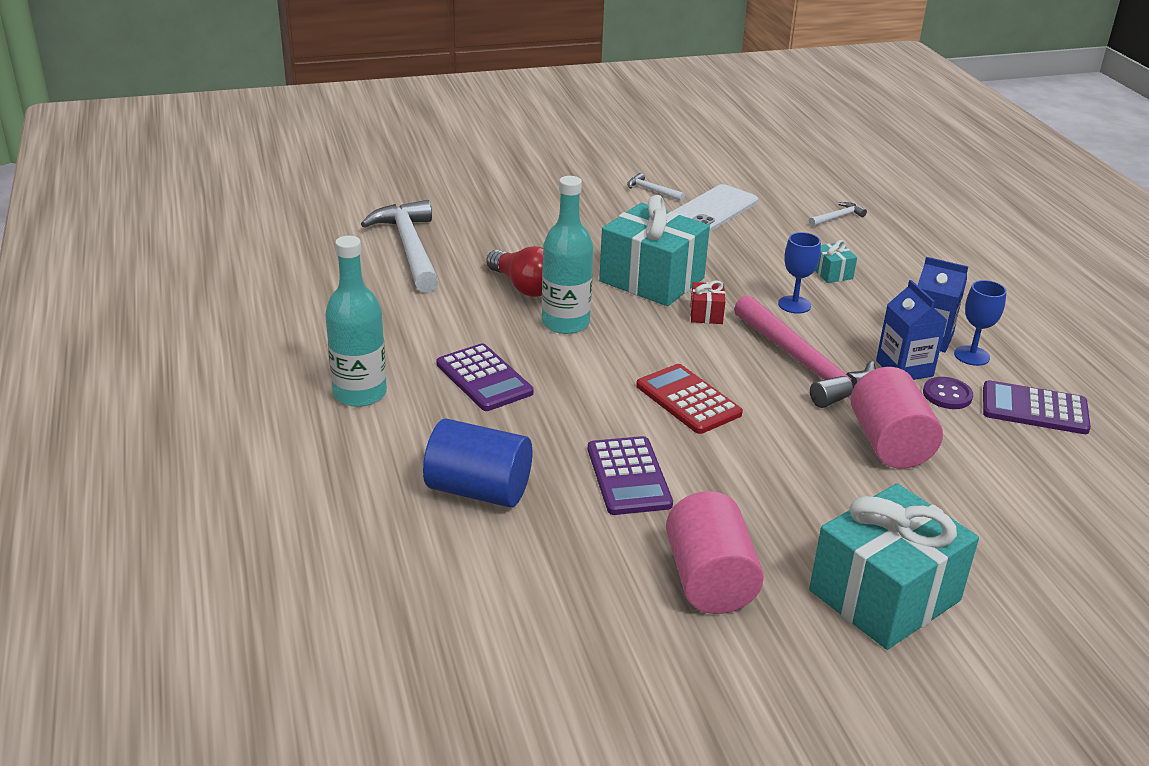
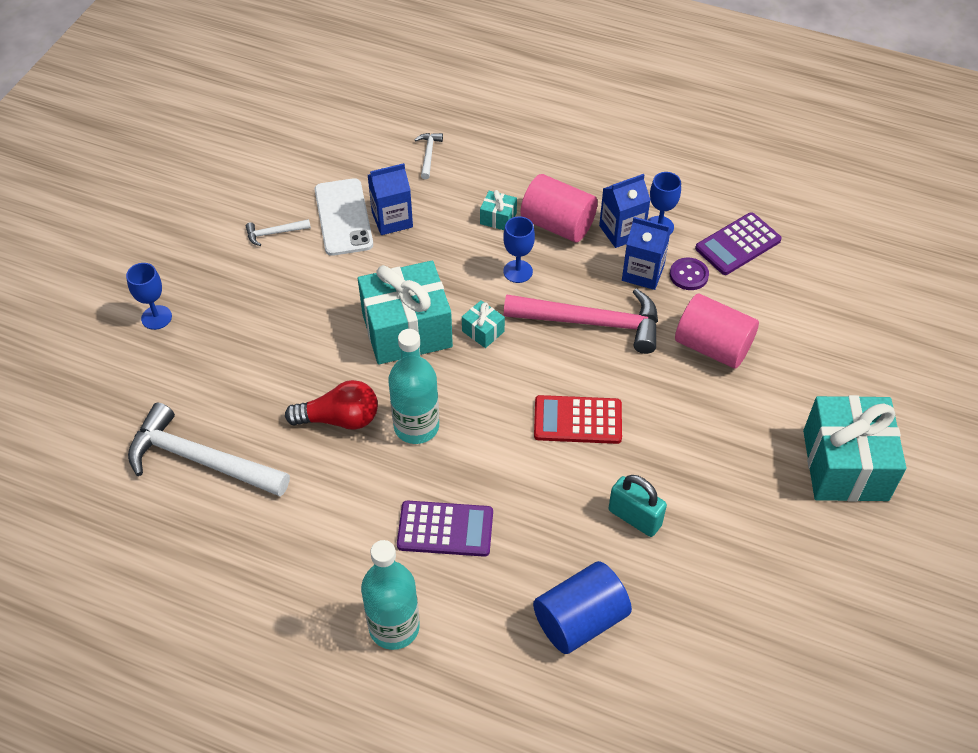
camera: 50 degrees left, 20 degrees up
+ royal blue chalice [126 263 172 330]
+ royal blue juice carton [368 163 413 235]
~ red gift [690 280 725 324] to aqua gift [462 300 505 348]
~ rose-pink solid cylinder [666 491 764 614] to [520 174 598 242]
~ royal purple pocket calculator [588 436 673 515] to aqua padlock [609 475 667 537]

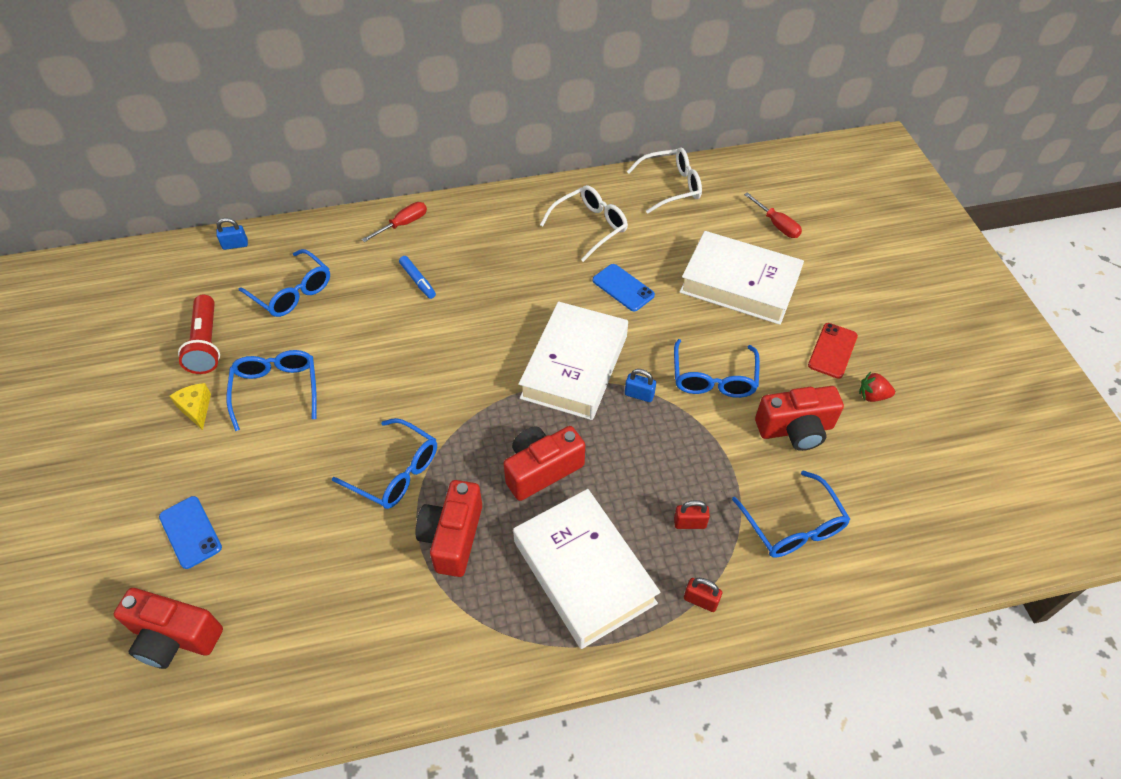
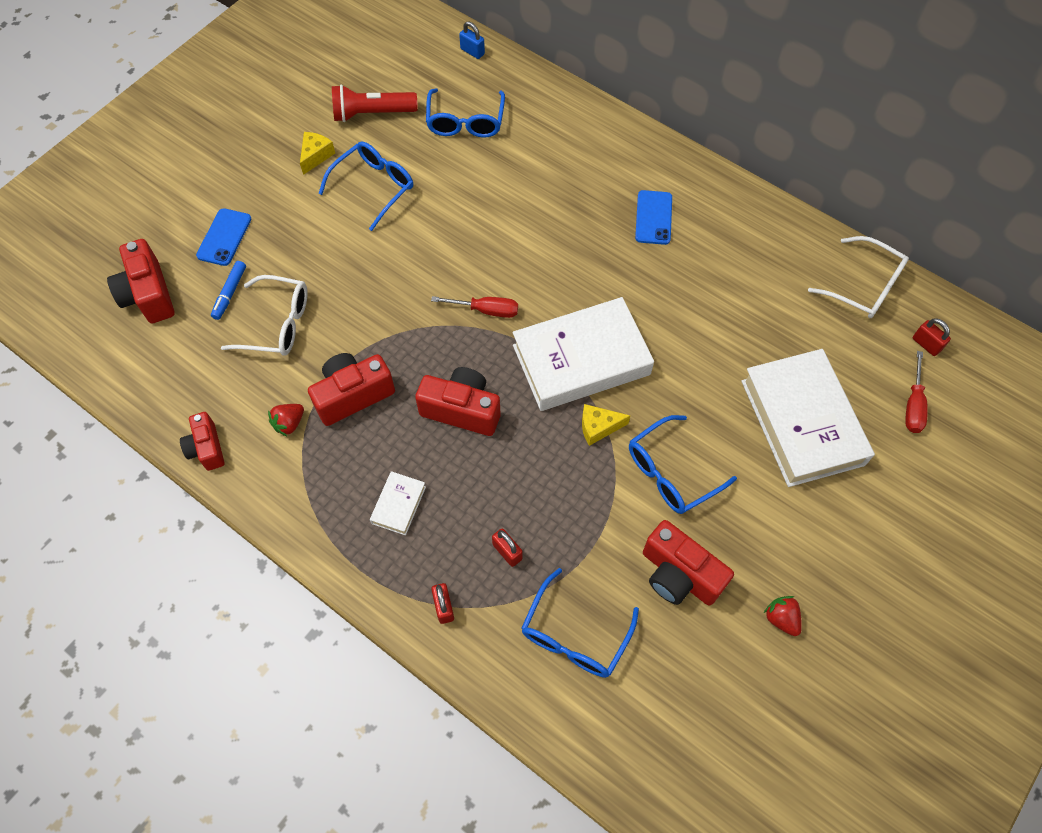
camera: 50 degrees right, 10 degrees up
+ red compact camera [180 412 224 471]
~ royal blue marker [399 256 436 299] to [211 261 246 320]
~ white spectacles [540 185 628 262] to [221 275 308 356]
+ red berry [268 404 304 437]
~ red pocket torch [178 295 220 374] = [332 84 418 122] 45 degrees clockwise
~ white hardcover [513 489 661 649] = [370 471 426 536] x0.43
~ red hand screwdriver [362 202 427 242] to [431 296 518 318]
~ royal blue padlock [625 369 656 402] to bright yellow cheese wedge [582 404 630 446]
~ royal blue smartphone [593 264 655 311] to [635 190 672 245]
+ red padlock [913 318 951 356]
- royal blue spectacles [332 418 437 509]
- red smartphone [808 323 858 379]

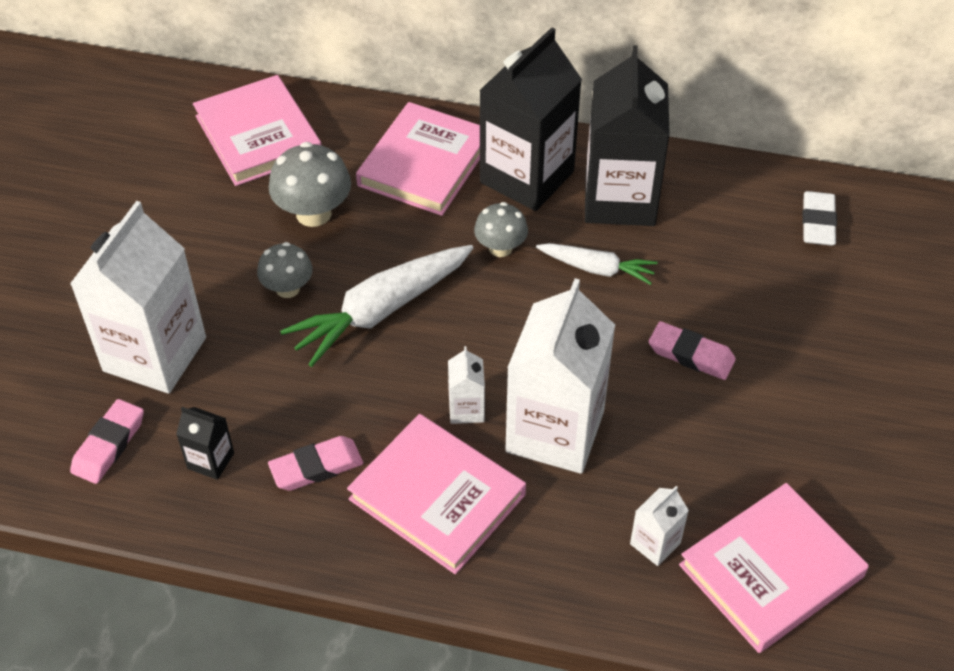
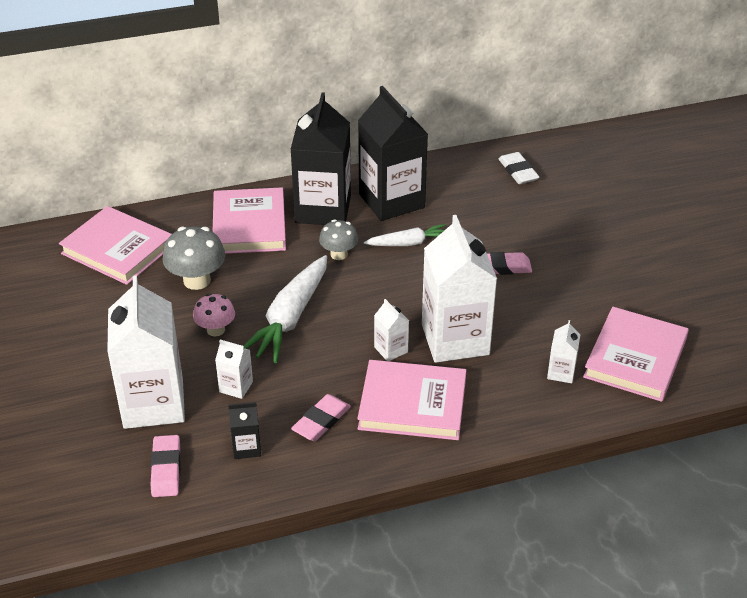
camera: 30 degrees left, 10 degrees down
~ ash-grey fungus [257 242 313 298] to rose-pink fungus [193 293 235 337]
+ white juice carton [215 340 253 399]

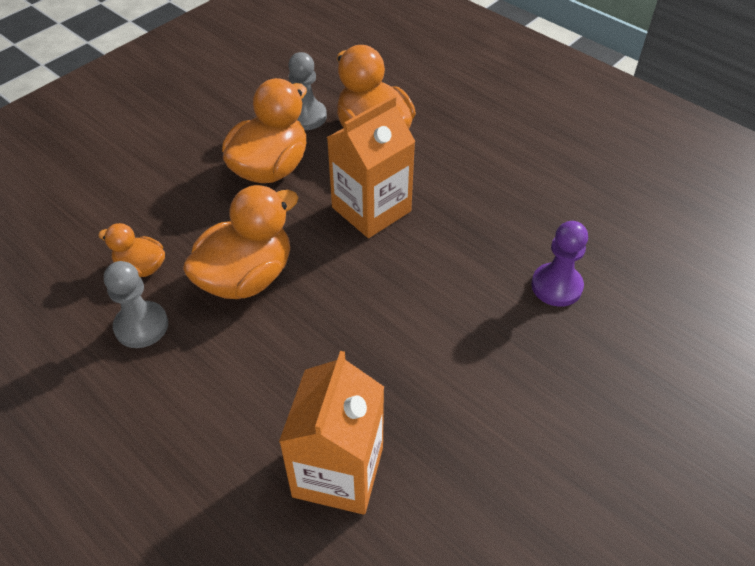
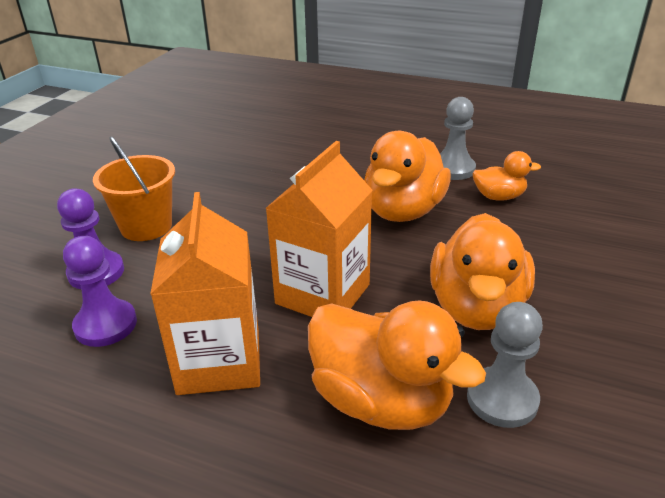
camera: 160 degrees right, 15 degrees down
+ royal purple chess pawn [63 236 137 347]
+ orange-coloured bucket [93 136 175 241]
~ orange-coloured juice carton [279 351 384 515] to [150 192 260 395]

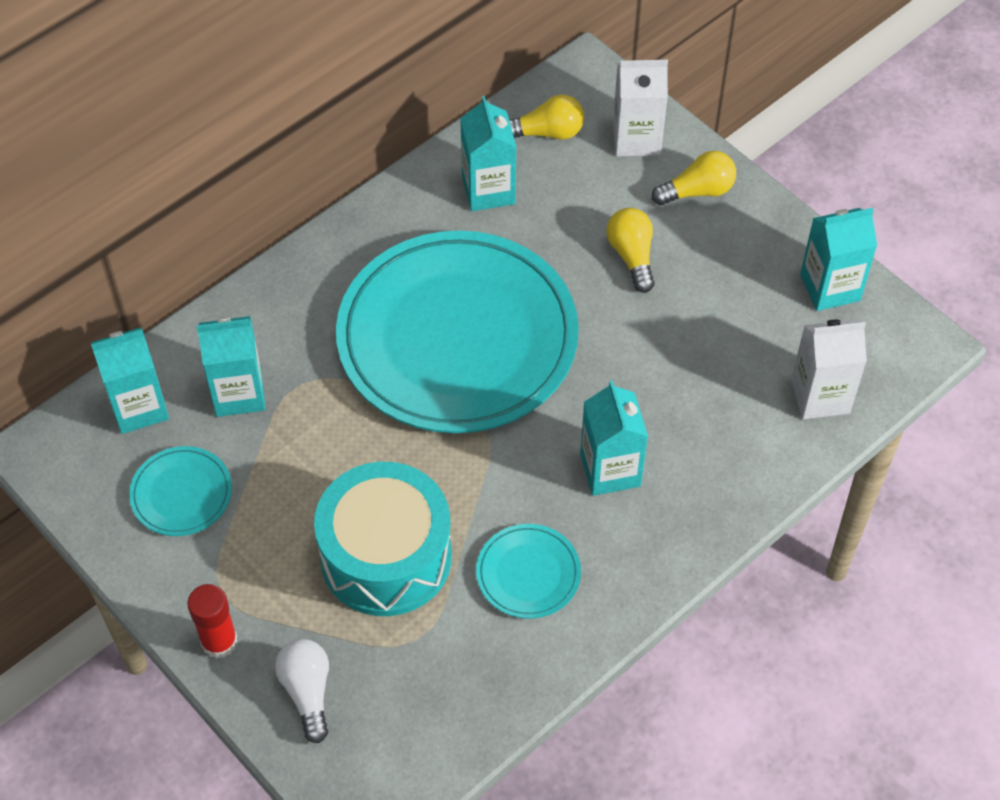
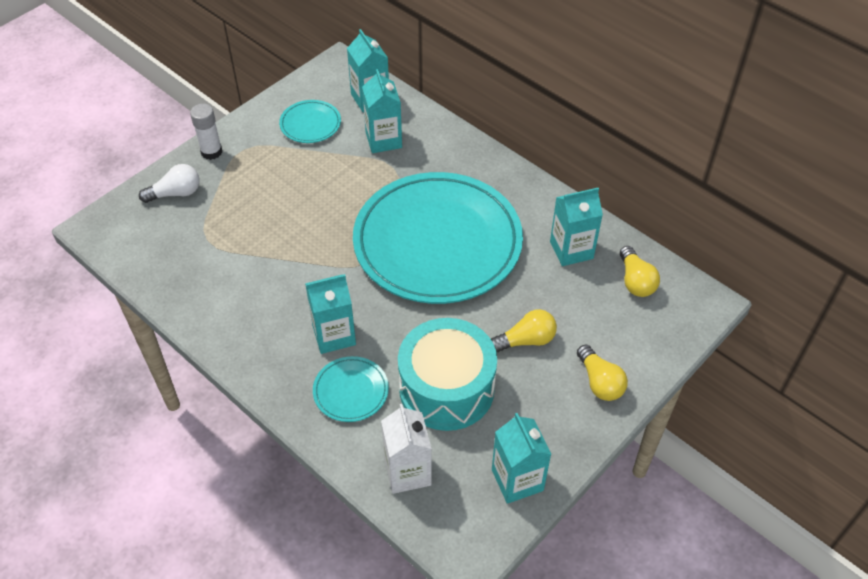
camera: 85 degrees right, 5 degrees down
~ red stick of glue [187 584 238 659] to white stick of glue [190 104 222 160]
~ aqua dinner plate [476 524 581 619] to [313 356 389 422]
~ aqua toy drum [314 462 452 616] to [398 318 497 431]
- white juice carton [613 60 668 156]

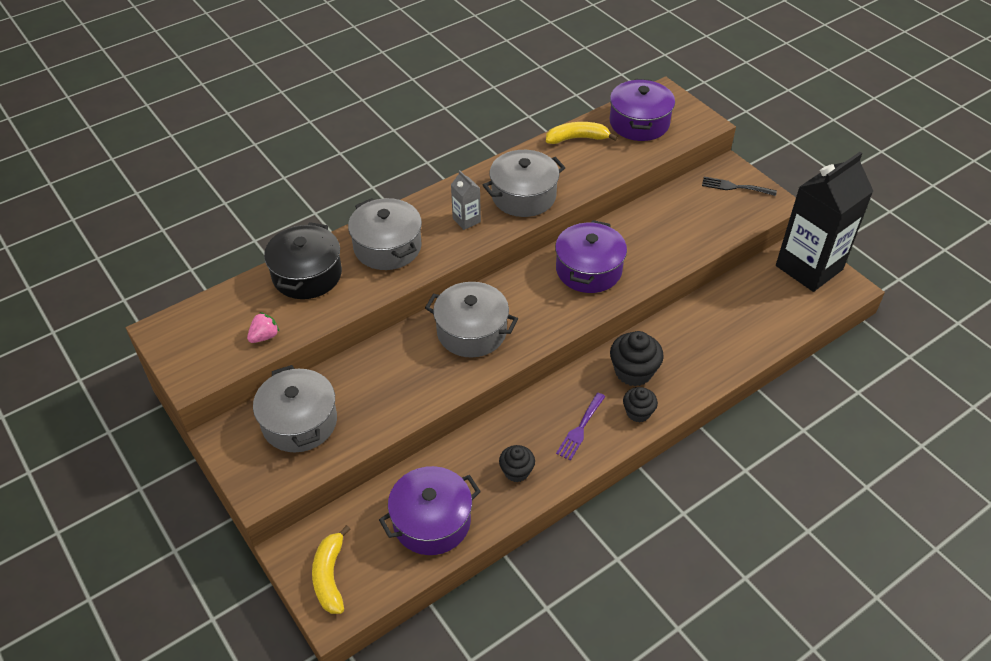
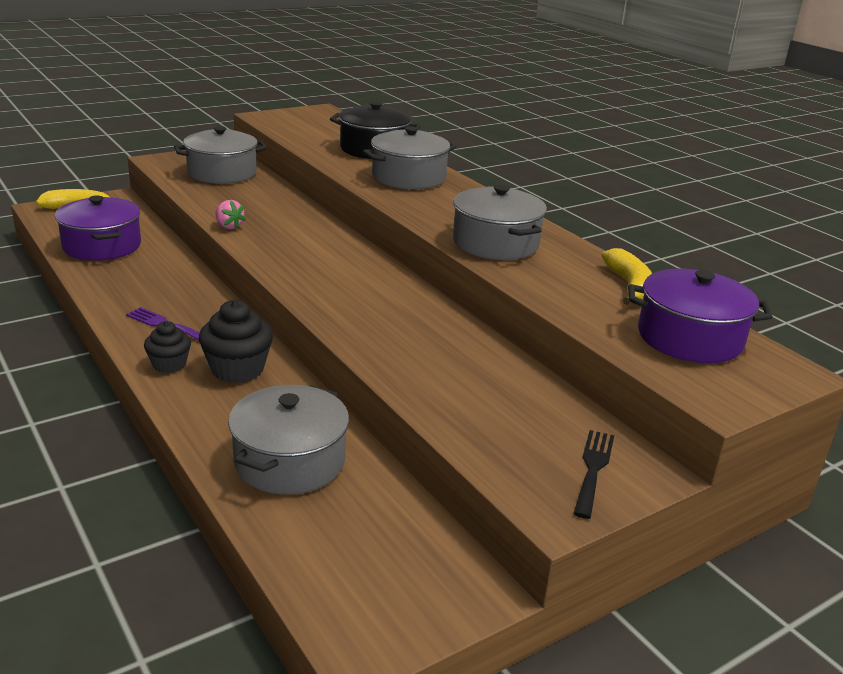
camera: 90 degrees right, 20 degrees down
~ rose-pink berry [247 312 279 343] to [215 200 246 230]
~ ash-grey stockpot [425 282 518 357] to [228 385 349 495]
- ash-grey juice carton [451 170 481 230]
- jet-black cupcake [499 445 535 482]
- royal purple stockpot [555 220 627 293]
- jet-black juice carton [776 152 873 292]

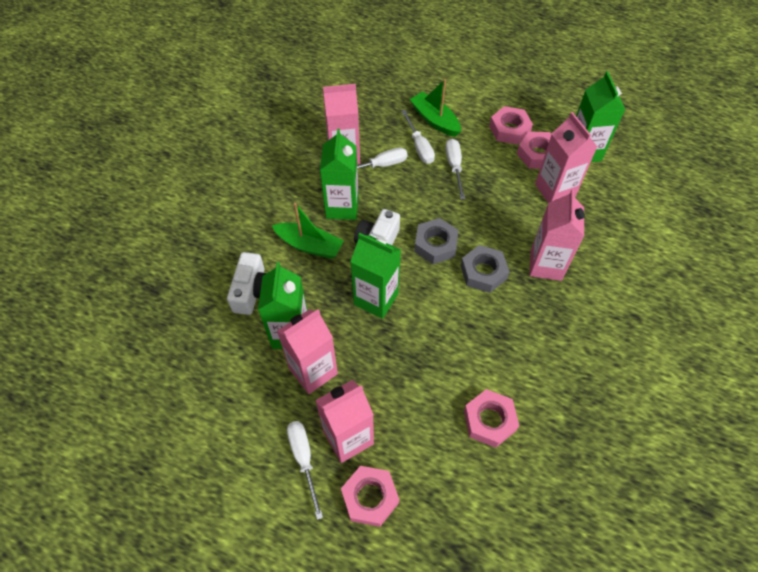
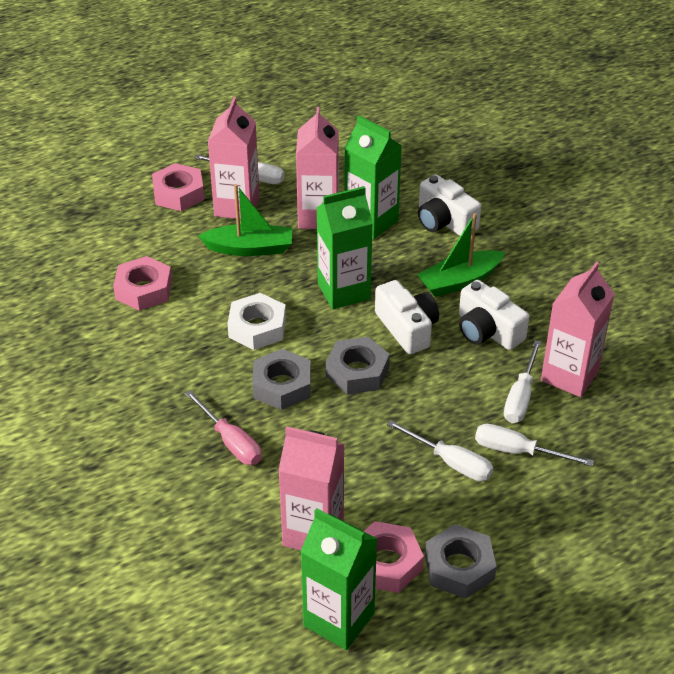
camera: 130 degrees right, 15 degrees down
~ rose-pink juice carton [529 189 585 281] to rose-pink hand screwdriver [185 390 262 465]
~ leaf-green toy boat [410 79 461 137] to [198 184 292 256]
+ white nut [227 293 286 350]
~ rose-pink nut [489 106 533 145] to ash-grey nut [425 524 497 599]
~ leaf-green juice carton [320 129 359 220] to white compact camera [459 280 529 350]

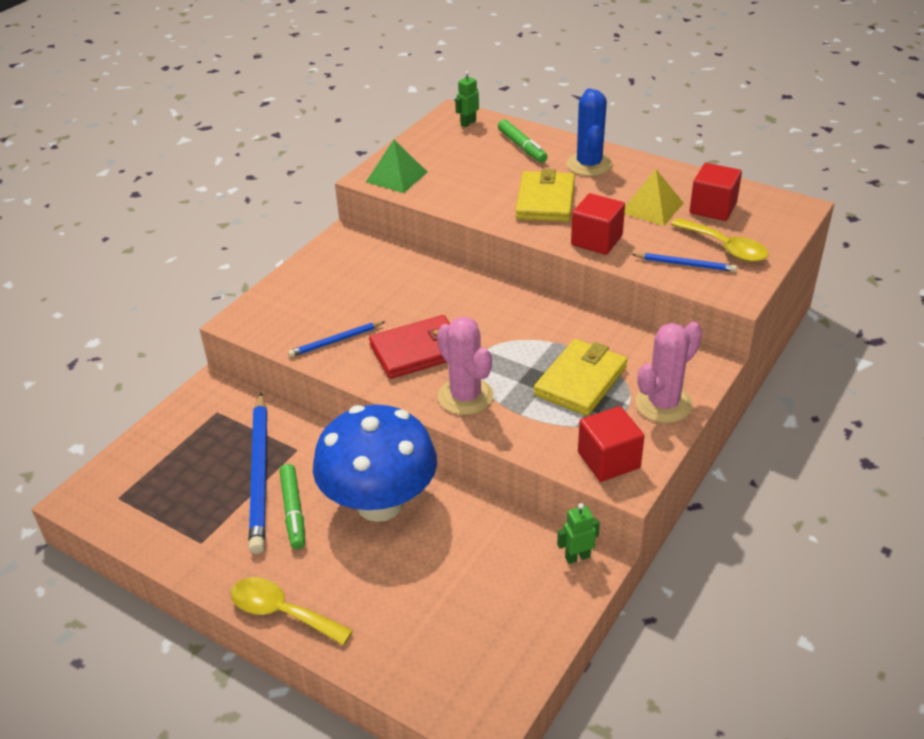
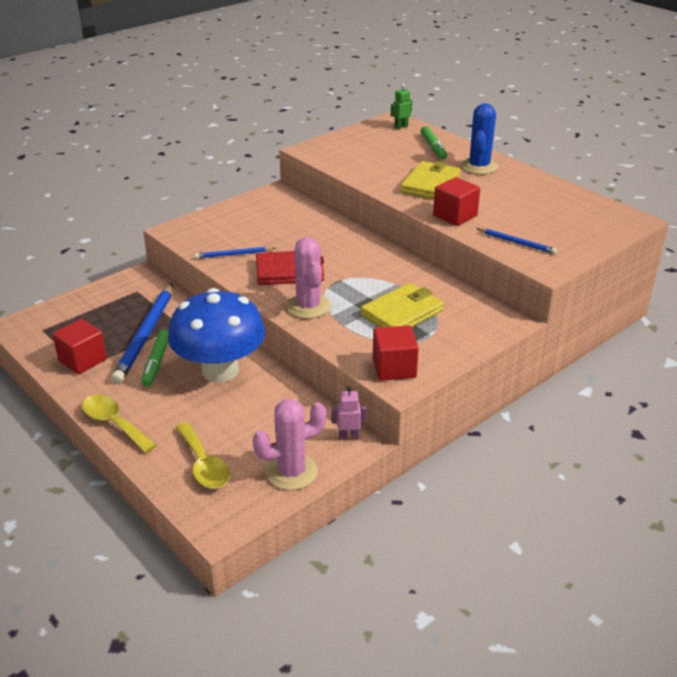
camera: 15 degrees right, 5 degrees down
~ red solid cube [690 163 742 221] to [52 319 107 374]
~ bright yellow spoon [671 218 768 262] to [175 422 230 489]
~ rose-pink cactus [635 322 702 423] to [253 399 327 490]
~ leaf-green robot [557 503 600 564] to rose-pink robot [331 386 367 440]
- leaf-green solid pyramid [366 140 427 193]
- bright yellow solid pyramid [624 169 683 226]

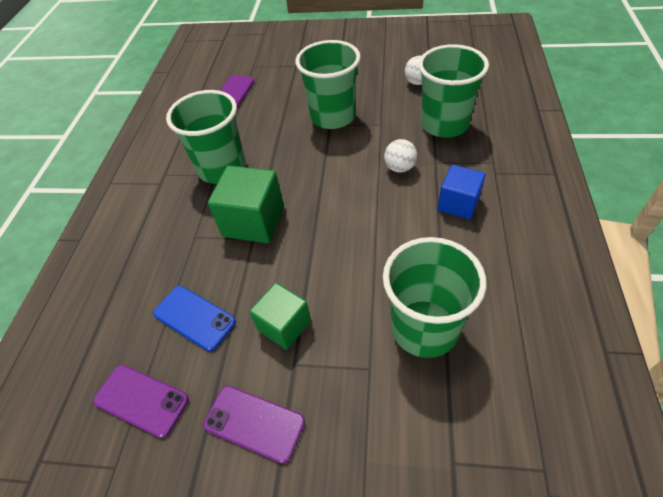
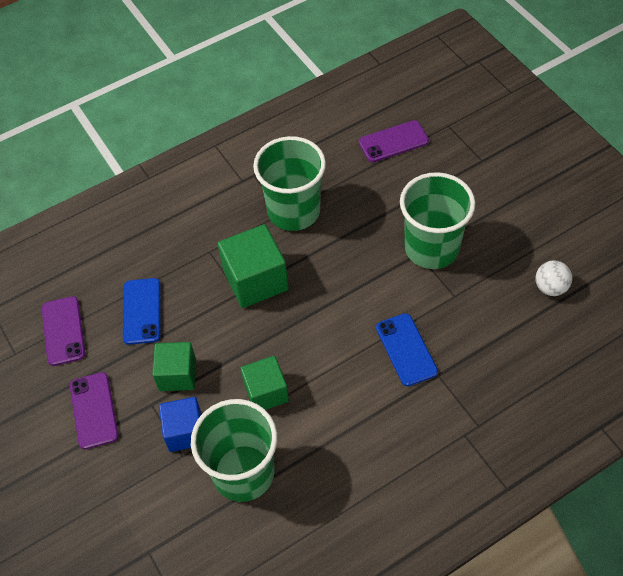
camera: 50 degrees right, 5 degrees up
~ royal blue solid cube [438 165 486 219] to [159 397 202 452]
+ leaf-green solid cube [240 356 289 410]
~ white play ball [384 139 417 173] to royal blue smartphone [376 313 438 386]
- leaf-green cup [418 44 489 138]

